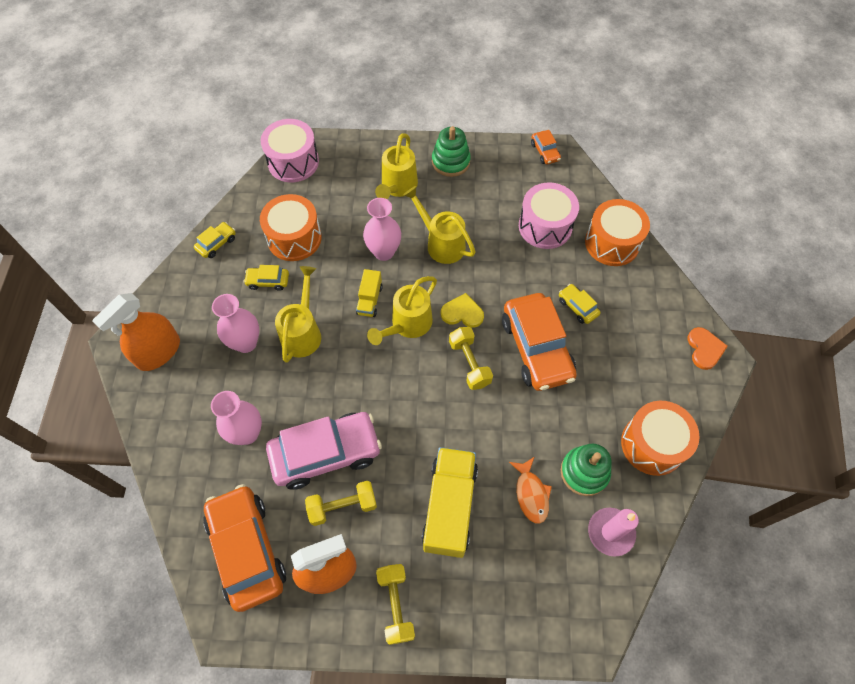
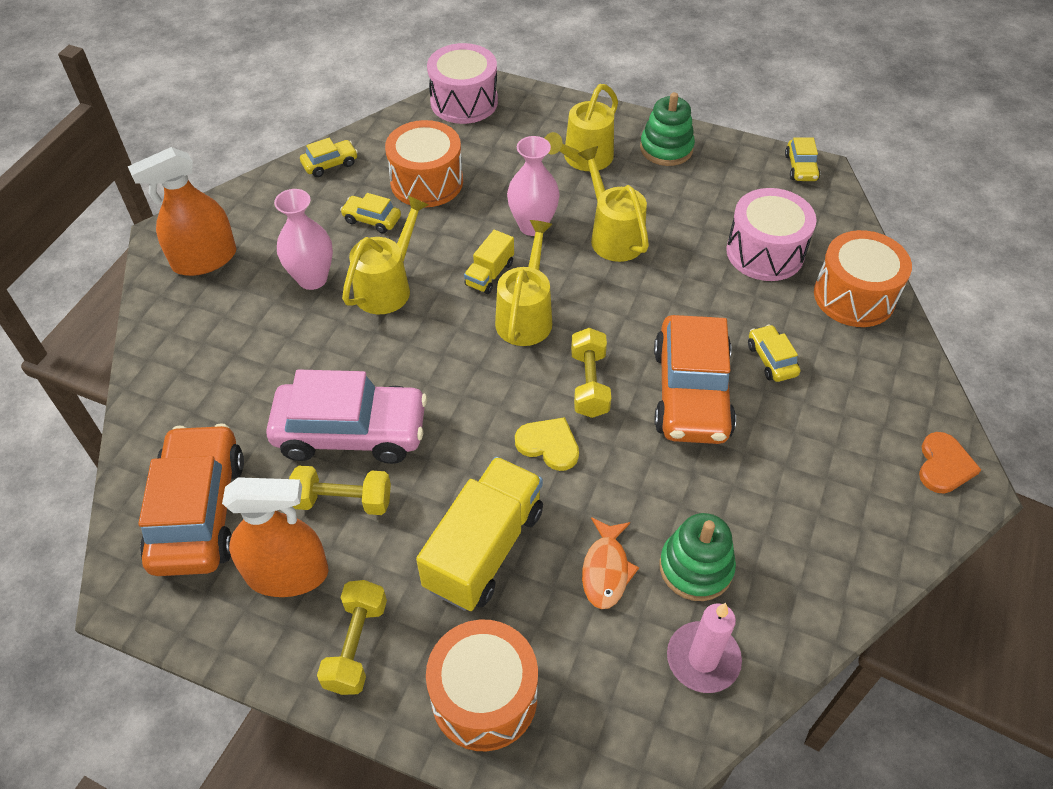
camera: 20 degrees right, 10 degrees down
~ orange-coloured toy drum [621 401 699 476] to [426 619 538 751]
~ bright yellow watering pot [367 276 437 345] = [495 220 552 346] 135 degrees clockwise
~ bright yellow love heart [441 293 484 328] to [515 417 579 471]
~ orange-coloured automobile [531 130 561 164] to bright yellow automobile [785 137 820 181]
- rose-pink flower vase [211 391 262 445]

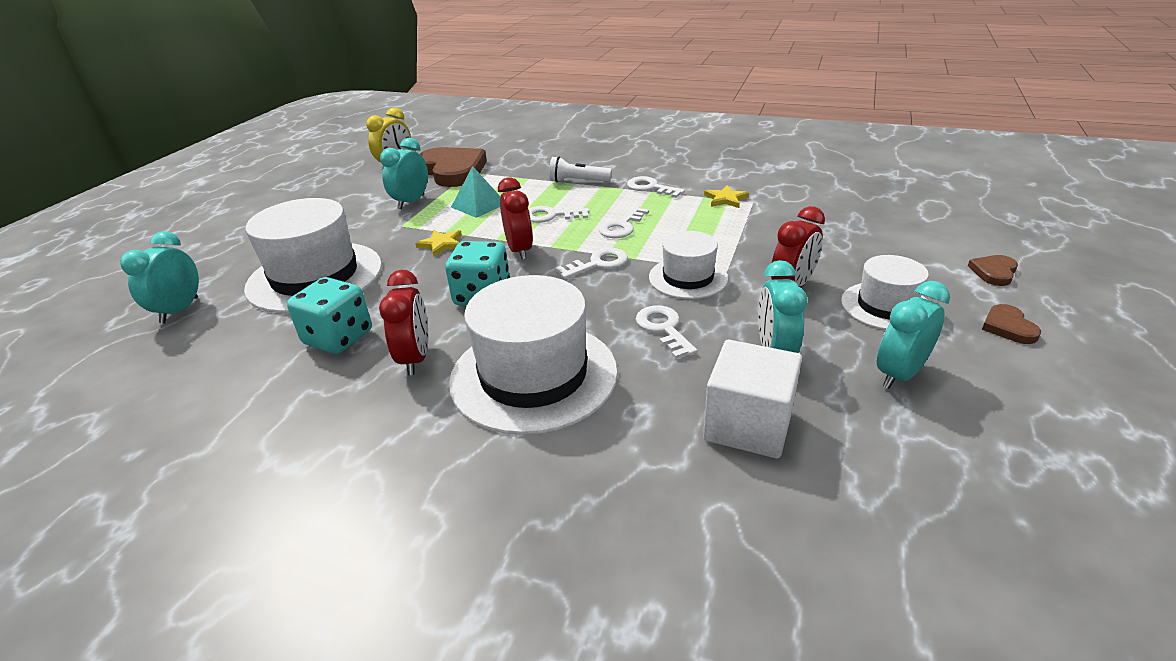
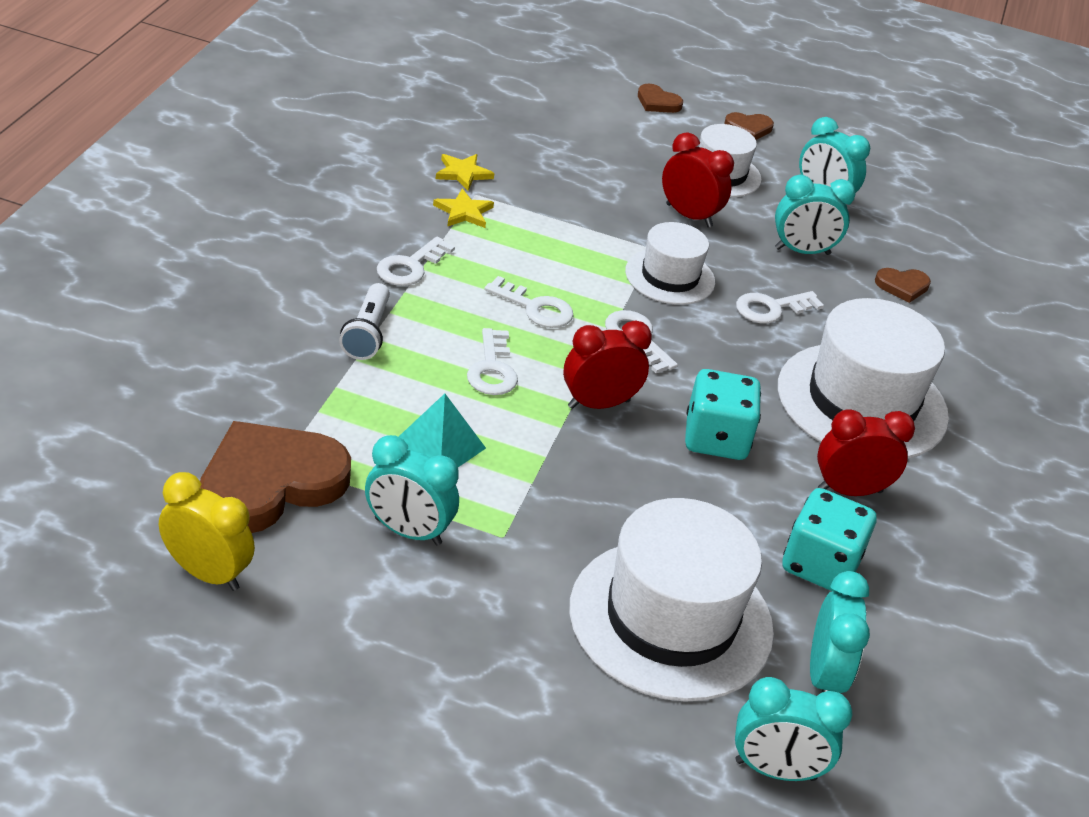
camera: 100 degrees left, 5 degrees up
~ bright yellow five-pointed star [415 230 462 257] to [435 154 494 191]
+ aqua clock [810 571 870 693]
~ white solid cube [703 340 802 459] to brown love heart [875 268 931 303]

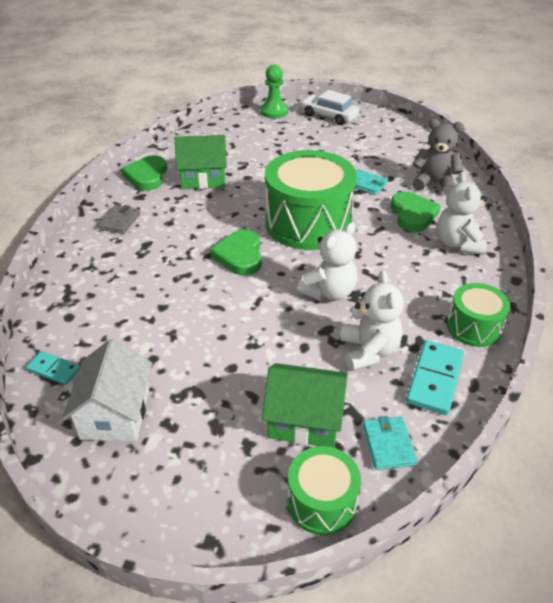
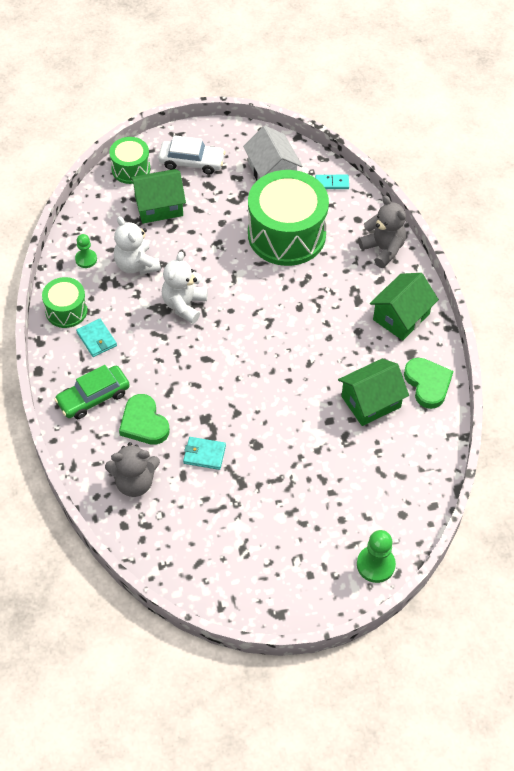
camera: 155 degrees right, 15 degrees up
~ white teddy bear [437 172 487 255] to leaf-green automobile [54 365 130 419]
~ aqua domino tile [406 340 464 415] to leaf-green chess pawn [75 234 97 268]
~ aqua card wallet [363 416 417 470] to [76 319 117 357]
~ white automobile [301 90 360 125] to [159 135 226 174]
~ leaf-green toy drum [265 150 357 250] to [248 170 329 266]
+ ash-grey teddy bear [358 195 406 268]
~ ash-grey card wallet [97 205 140 234] to leaf-green cottage [370 273 439 340]
- leaf-green love heart [210 229 262 276]

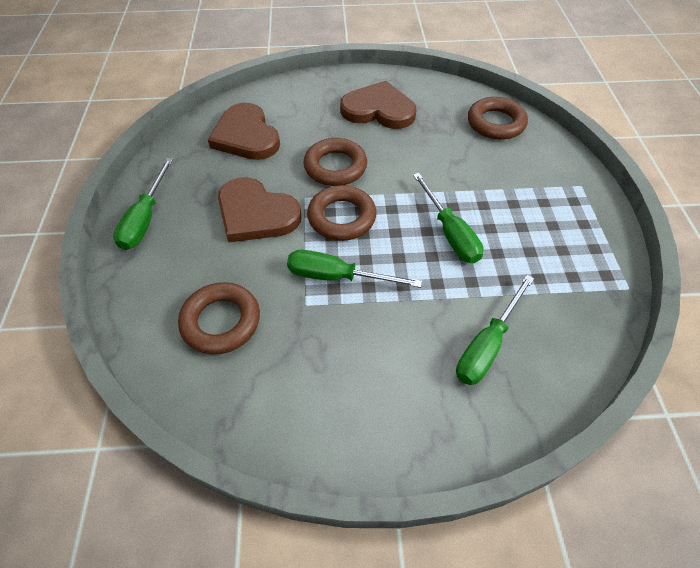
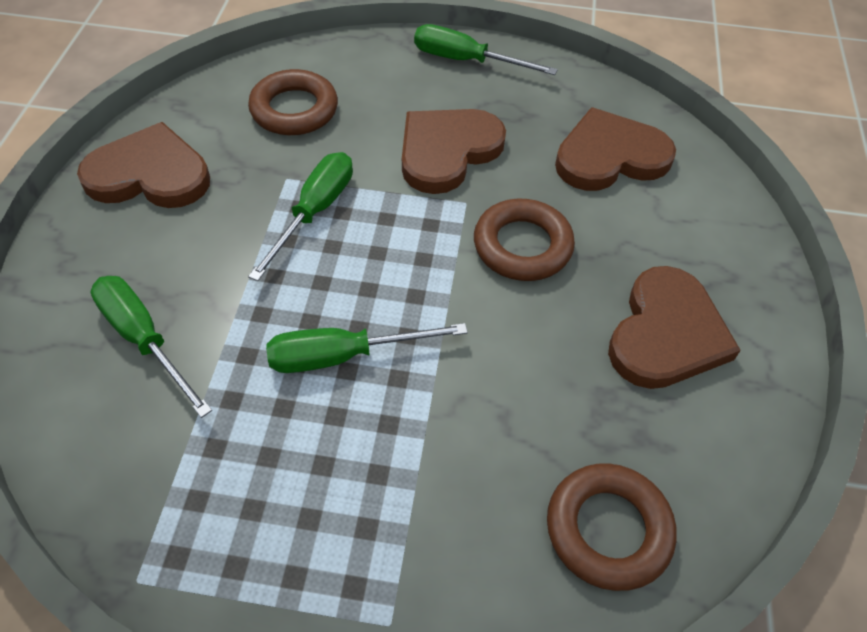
camera: 100 degrees right, 0 degrees up
+ brown love heart [77 122 210 208]
- brown ring [307 185 376 241]

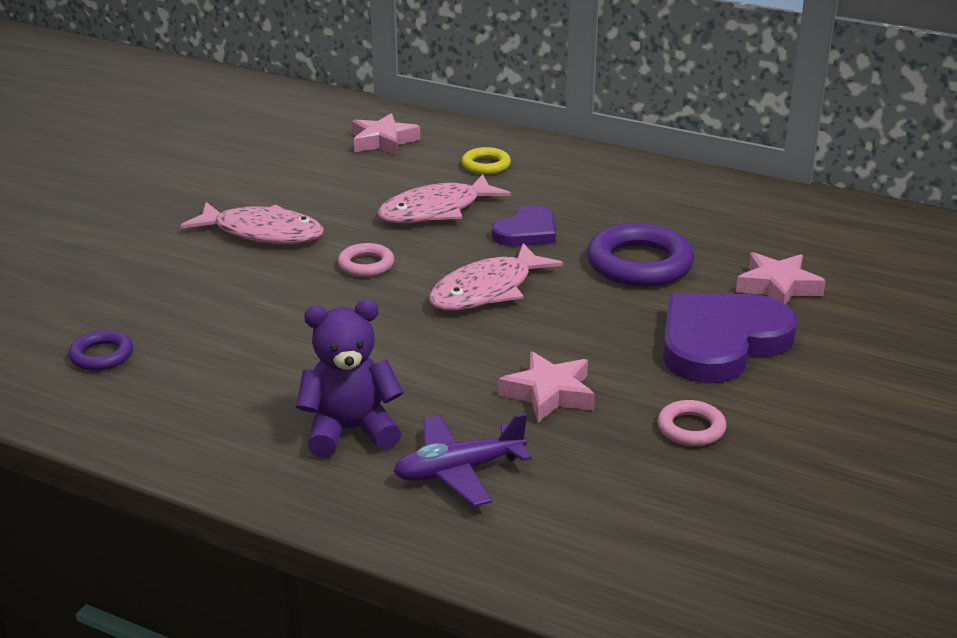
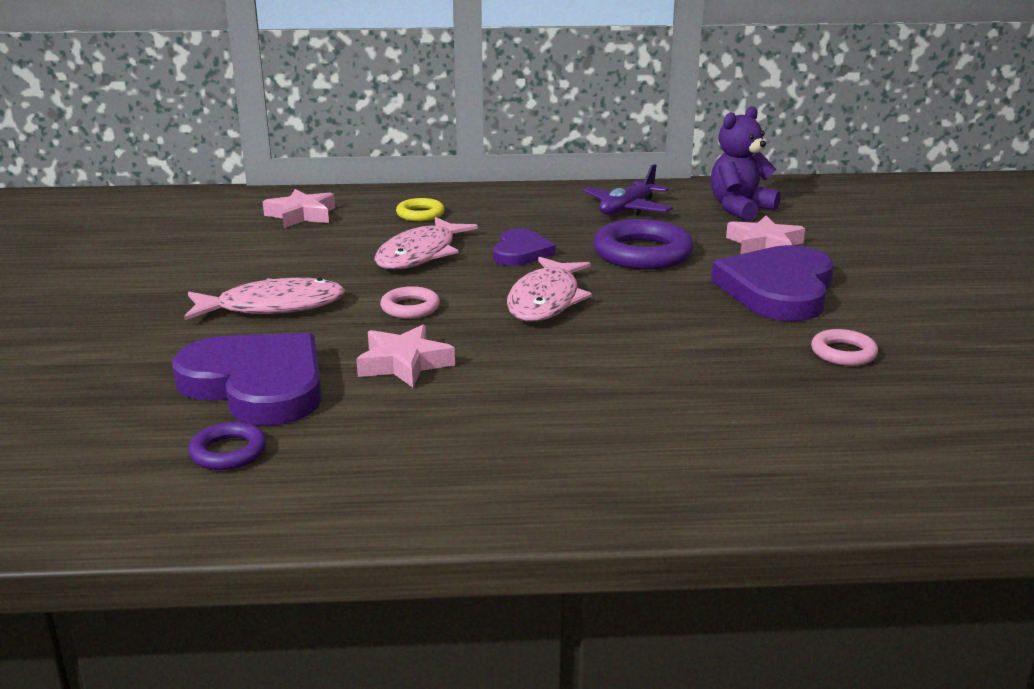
camera: 30 degrees left, 5 degrees down
+ royal purple love heart [172 333 322 425]
~ rose-pink five-pointed star [498 351 595 423] to [356 324 455 387]
~ royal purple aeroplane [394 413 532 507] to [583 164 673 215]
~ royal purple teddy bear [296 300 403 458] to [710 106 781 221]

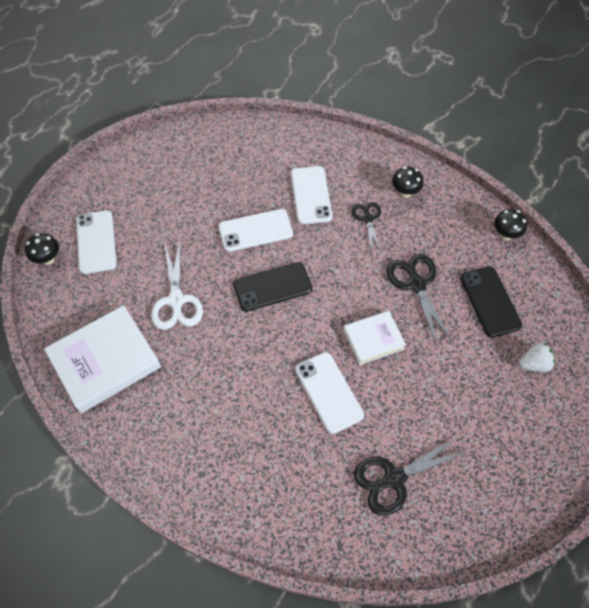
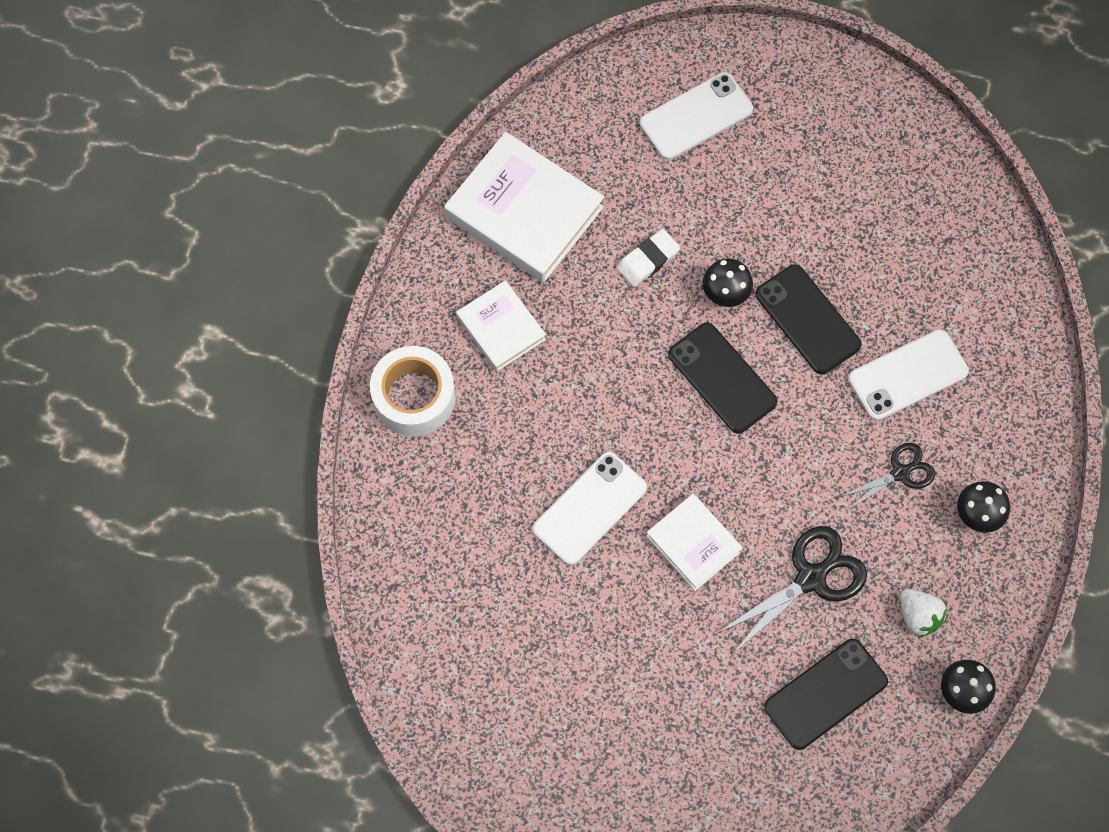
camera: 70 degrees right, 10 degrees up
+ white tape [370 346 455 436]
+ white hardcover [456 280 546 371]
~ white pair of scissors [151 240 203 330] to white eraser [617 229 680 287]
~ jet-black fungus [25 233 59 265] to [703 258 753 307]
~ white smartphone [218 209 293 252] to jet-black smartphone [755 264 862 375]
~ white berry [519 343 555 372] to [900 589 947 638]
- jet-black pair of scissors [354 436 469 516]

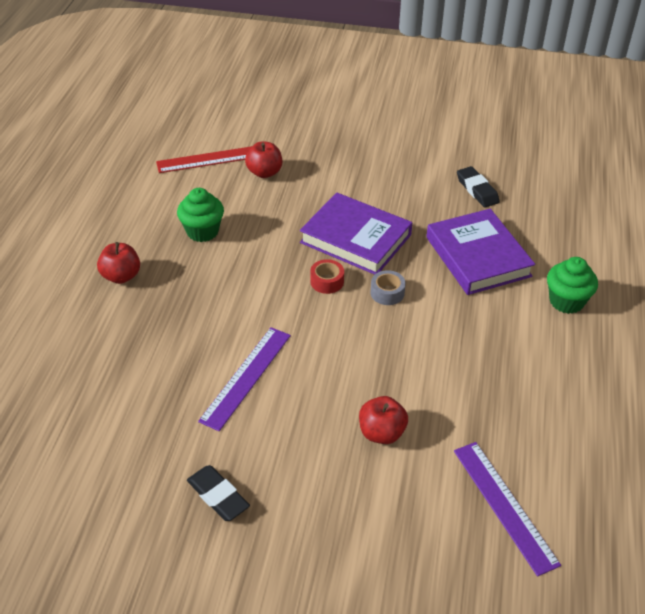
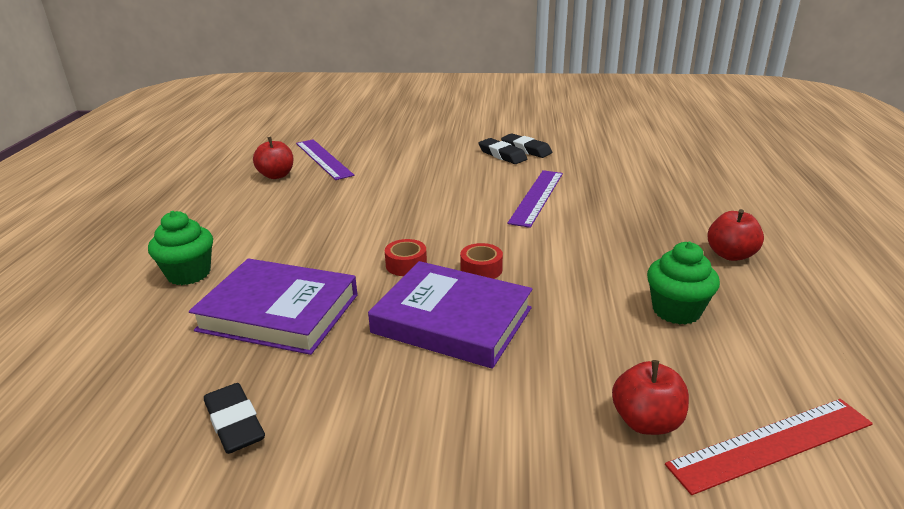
camera: 175 degrees right, 15 degrees down
~ royal purple hardcover [426 209 535 295] = [189 258 358 355] 45 degrees counterclockwise
~ red toy apple [359 396 408 444] to [253 137 293 179]
~ ash-grey tape [371 270 406 305] to red tape [385 239 427 276]
+ jet-black eraser [478 138 527 164]

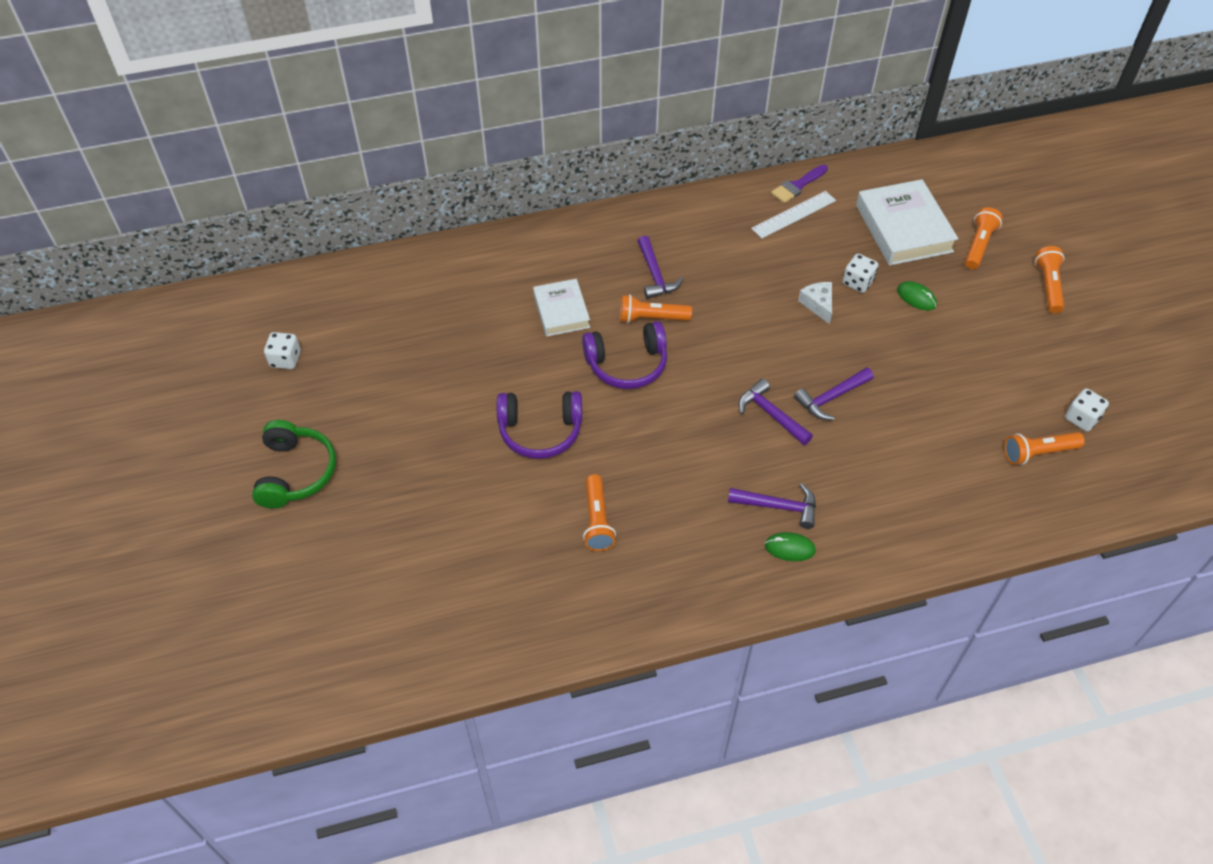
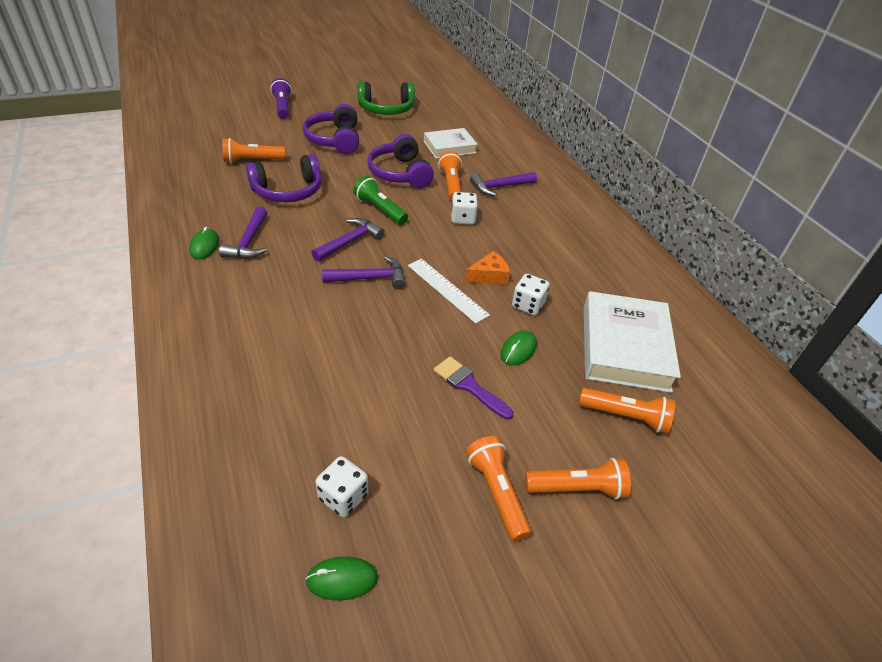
camera: 80 degrees right, 10 degrees down
+ royal purple headphones [246 154 322 202]
+ royal purple pocket torch [270 78 292 119]
+ leaf-green PC mouse [305 556 378 601]
~ royal purple hammer [794 367 874 420] = [322 256 406 289] 120 degrees clockwise
+ leaf-green pocket torch [353 176 408 225]
~ leaf-green headphones [252 420 336 509] to [358 82 415 115]
~ white straightedge [751 191 836 239] to [408 259 490 324]
~ royal purple paintbrush [771 165 828 203] to [434 356 513 420]
~ white game die [264 332 301 369] to [451 192 478 225]
~ white cheese wedge [798 282 832 324] to orange-coloured cheese wedge [465 251 510 285]
~ orange-coloured pocket torch [1004 432 1085 465] to [466 436 531 542]
~ white hardcover [856 179 958 266] = [584 291 681 393] 60 degrees counterclockwise

